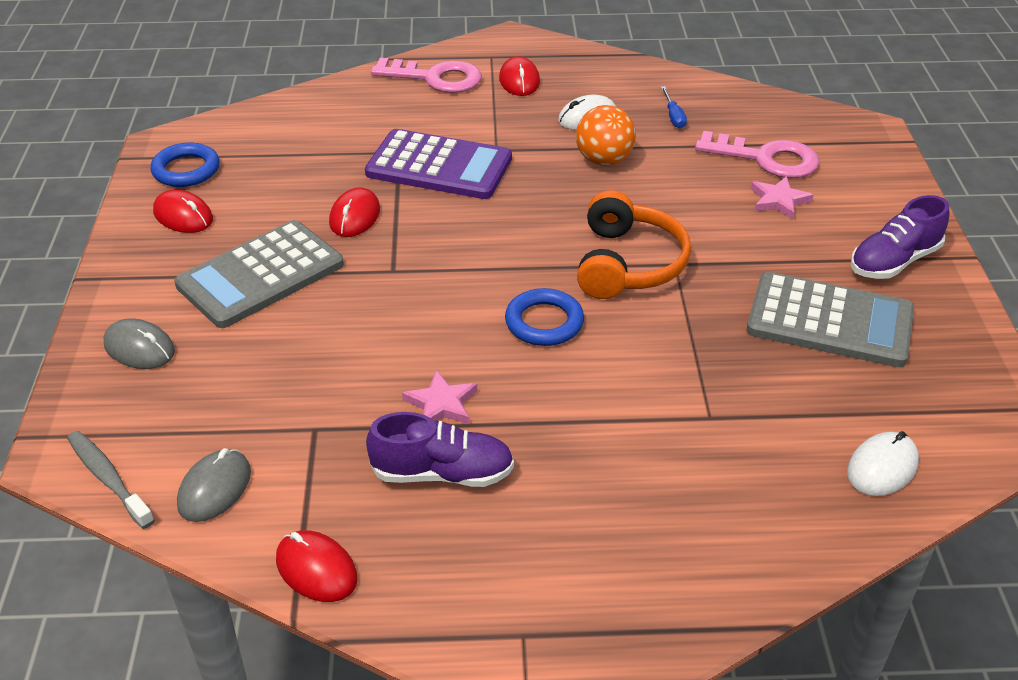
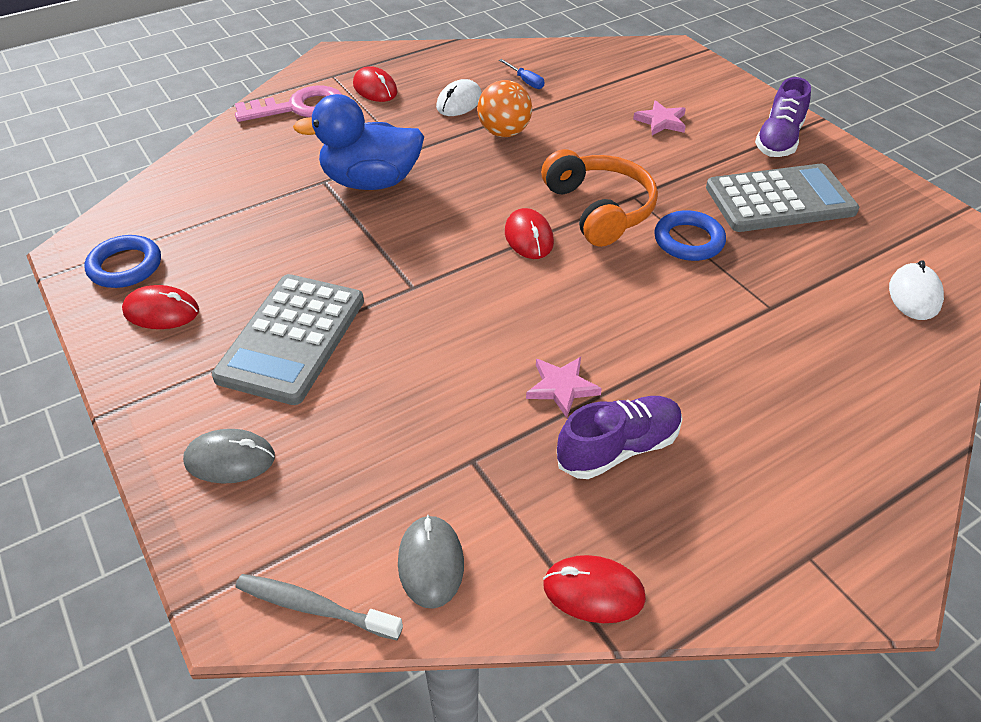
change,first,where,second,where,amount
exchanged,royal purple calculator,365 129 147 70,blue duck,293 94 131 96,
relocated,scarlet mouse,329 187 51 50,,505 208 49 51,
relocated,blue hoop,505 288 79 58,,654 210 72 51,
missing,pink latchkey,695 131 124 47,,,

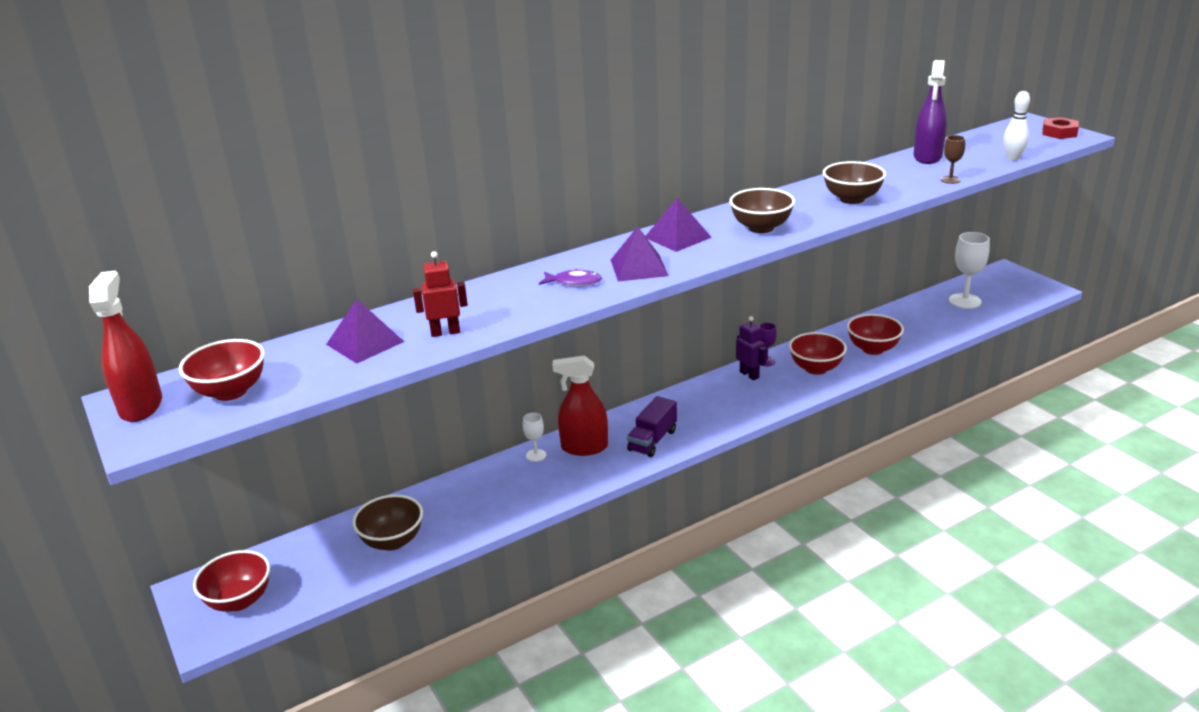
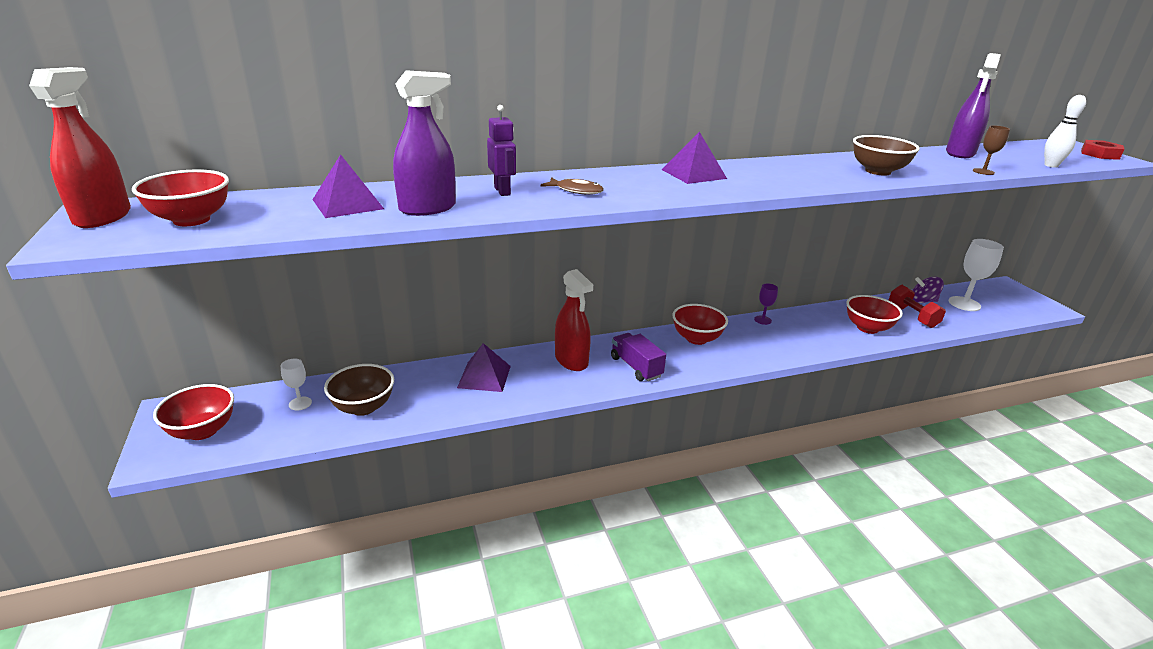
change,first,where,second,where,amount
relocated,snow-white goblet,523 413 23 49,,281 359 31 52,
exchanged,scarlet robot figure,413 251 55 86,royal purple spray bottle,393 70 63 146,
relocated,royal purple pyramid shape,611 226 58 56,,457 343 54 49,
relocated,royal purple robot figure,736 316 30 65,,487 105 29 91,
colour,royal purple toy fish,539 269 63 17,russet toy fish,540 177 64 18,
spun,scarlet spray bottle,553 355 55 101,,555 269 38 102,135 degrees counterclockwise
spun,royal purple lorry,627 396 50 61,,611 333 55 48,105 degrees clockwise
relocated,scarlet bowl,789 332 58 43,,672 304 56 41,
appeared,,,scarlet dumbbell,889 285 57 43,
appeared,,,royal purple spinning top,912 277 32 26,
missing,russet bowl,729 188 66 45,,,

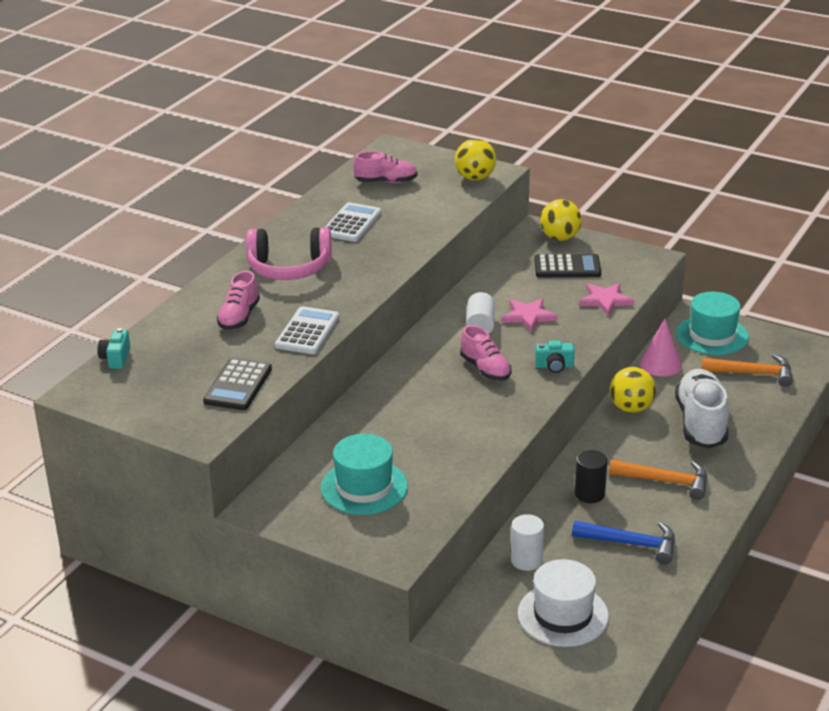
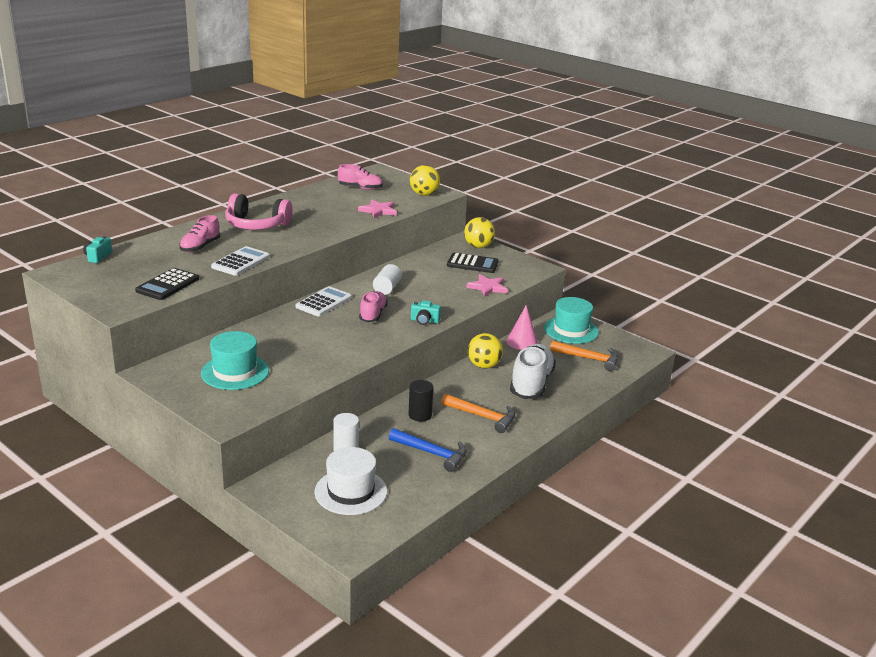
change,first,where,second,where,amount
relocated,snow-white calculator,325 202 57 40,,295 286 57 30,
relocated,pink star shape,502 298 56 34,,358 199 39 19,
spun,pink lace-up shoe,460 325 51 56,,359 291 29 31,150 degrees counterclockwise

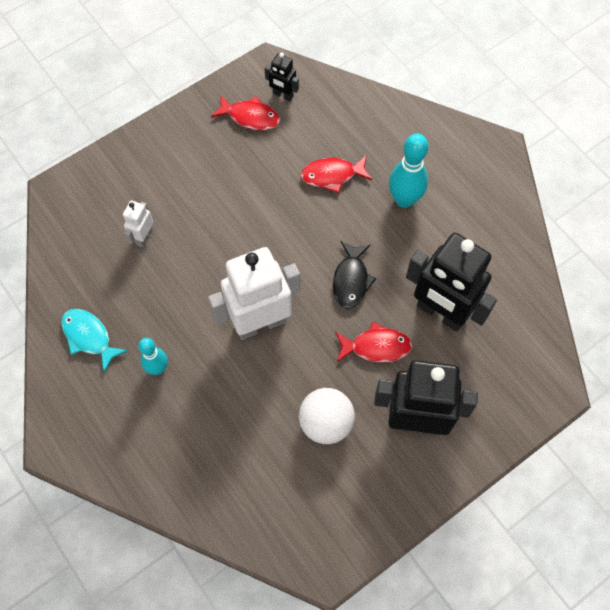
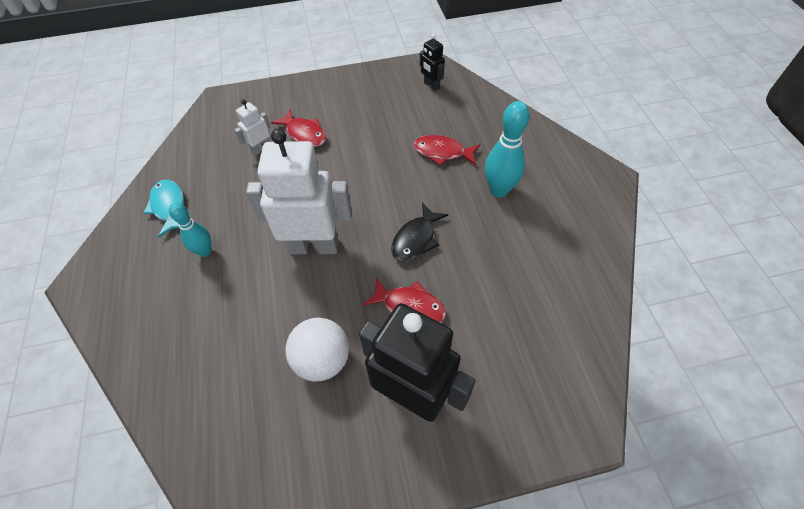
change,first,where,second,where,amount
relocated,scarlet toy fish,211 95 69 36,,271 109 55 38,
missing,ebony robot figure,406 233 91 99,,,

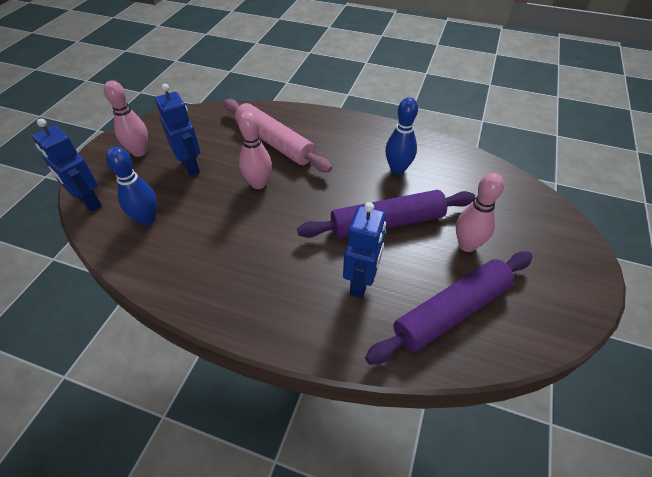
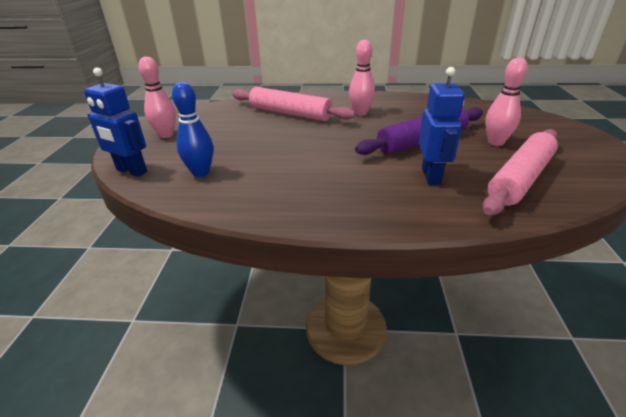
change,first,where,second,where,amount
relocated,pink skittle,238 111 34 78,,349 40 26 76,
colour,royal purple dough roller,365 251 168 114,pink dough roller,482 129 76 86,
missing,blue robot figure,155 84 45 92,,,
missing,blue skittle,385 97 33 78,,,

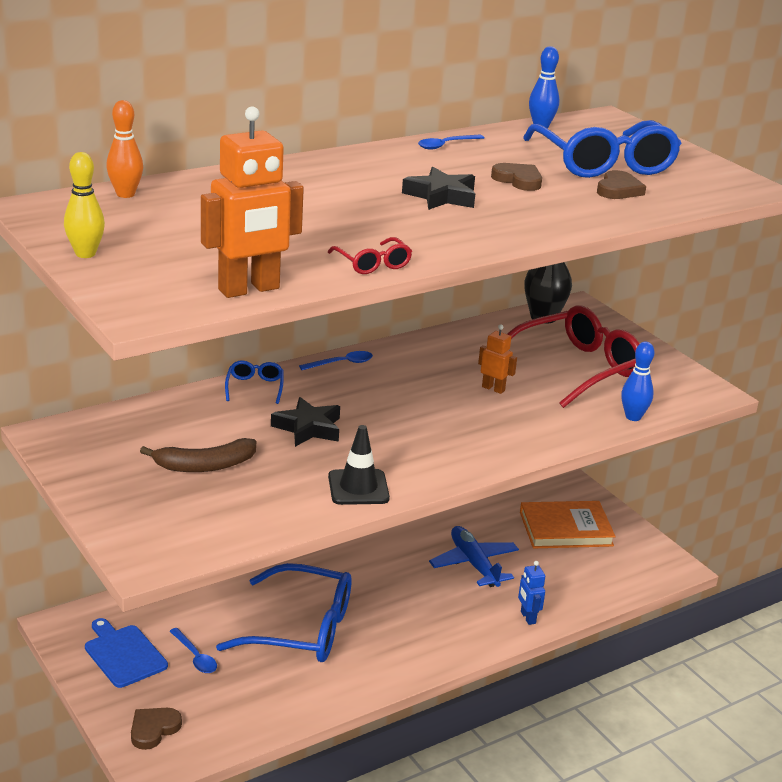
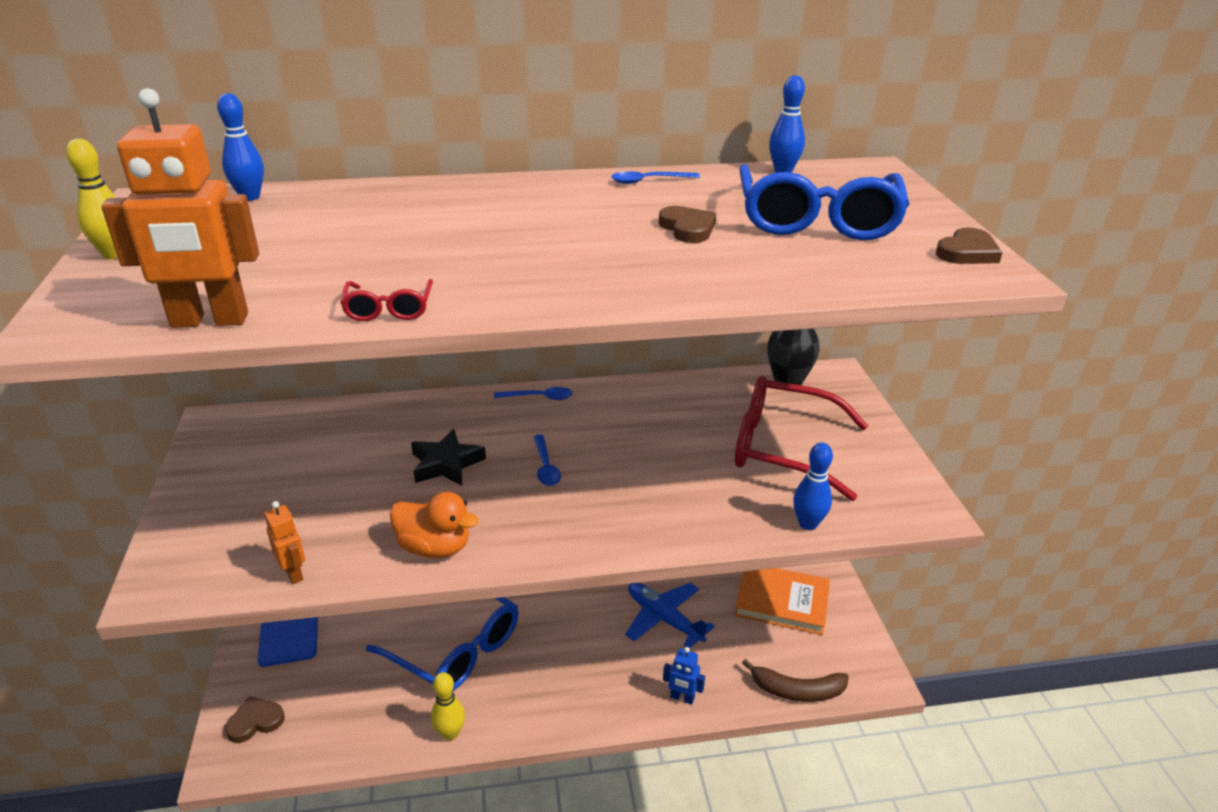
change,first,where,second,where,amount
colour,bright orange skittle,106 100 37 98,blue skittle,217 93 47 108,
relocated,bright orange robot figure,478 324 39 70,,264 501 41 83,
exchanged,ebony road cone,328 425 62 80,bright orange duck,390 492 89 66,
appeared,,,golden skittle,431 672 34 69,
relocated,blue spoon,170 628 47 45,,534 434 27 52,
spun,blue aeroplane,429 526 90 61,,625 582 90 66,45 degrees counterclockwise
spun,blue robot figure,518 561 27 64,,663 647 42 57,75 degrees counterclockwise
spun,scarlet eyeglasses,508 306 132 102,,735 376 133 125,150 degrees counterclockwise
relocated,russet banana,140 438 116 34,,742 659 107 43,
relocated,russet love heart,597 170 49 29,,936 227 67 37,
missing,blue eyeglasses,225 360 59 44,,,
missing,ebony star shape,402 167 73 43,,,

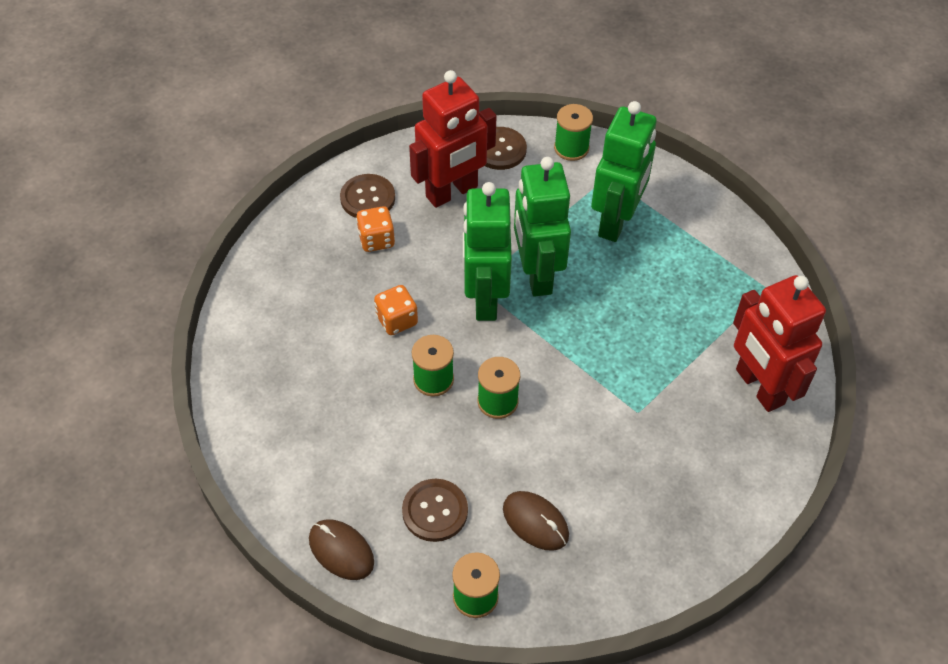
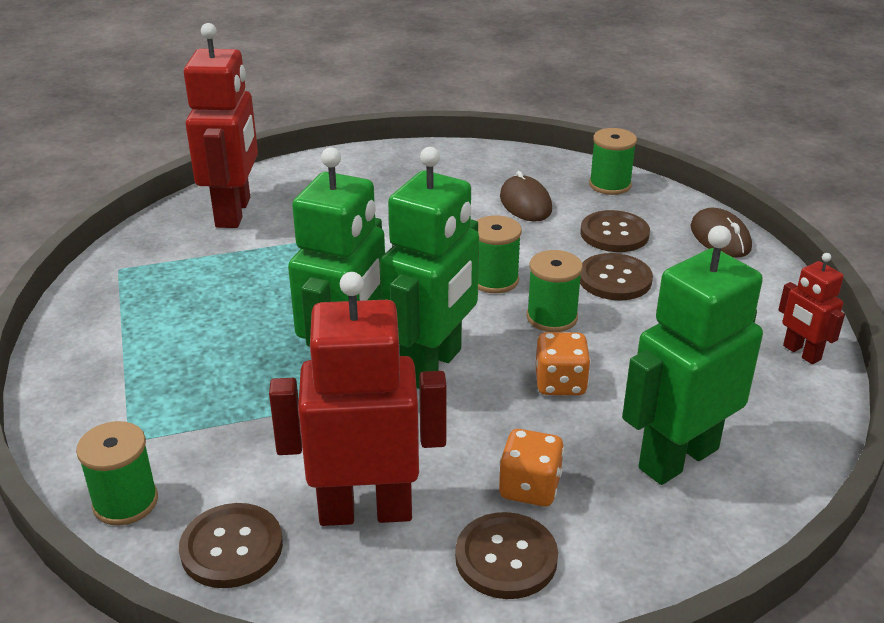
change,first,where,second,where,amount
appeared,,,russet sewing button,580 253 73 48,
relocated,leaf-green robot figure,591 101 66 141,,622 226 141 259,
appeared,,,scarlet robot figure,778 253 67 111,

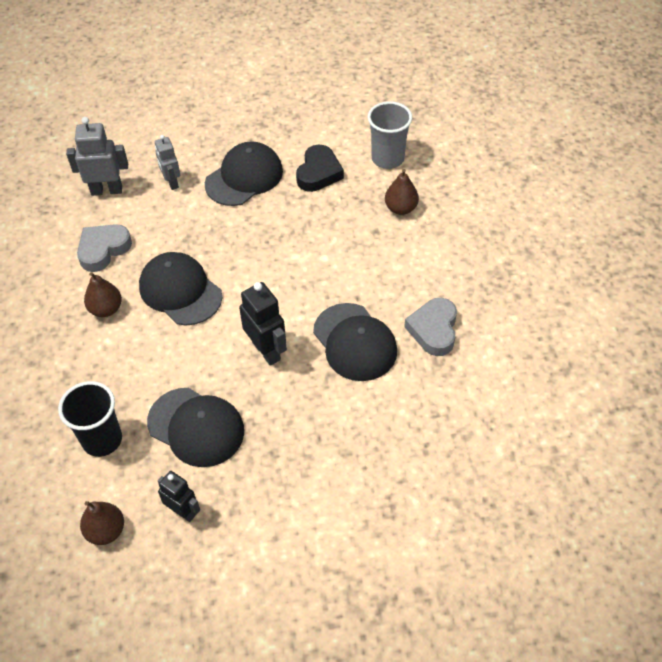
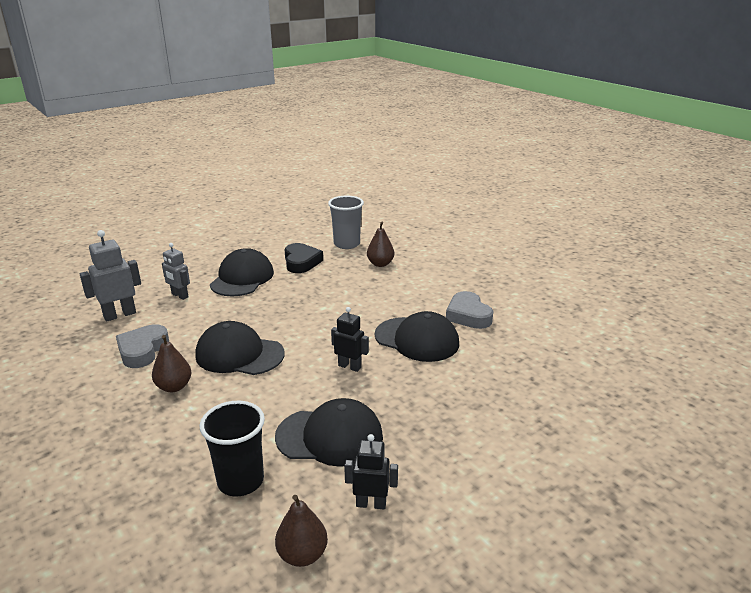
change,first,where,second,where,amount
size,ebony robot figure,239 282 48 84,,331 307 38 65,x0.66

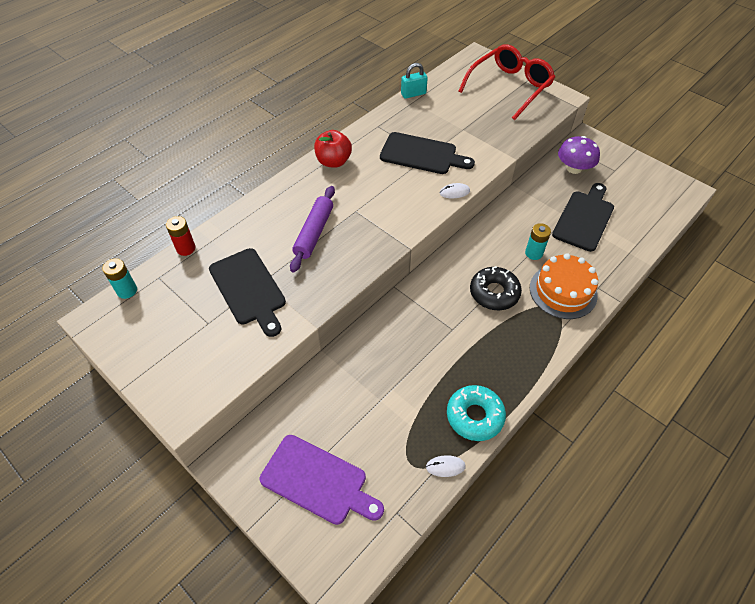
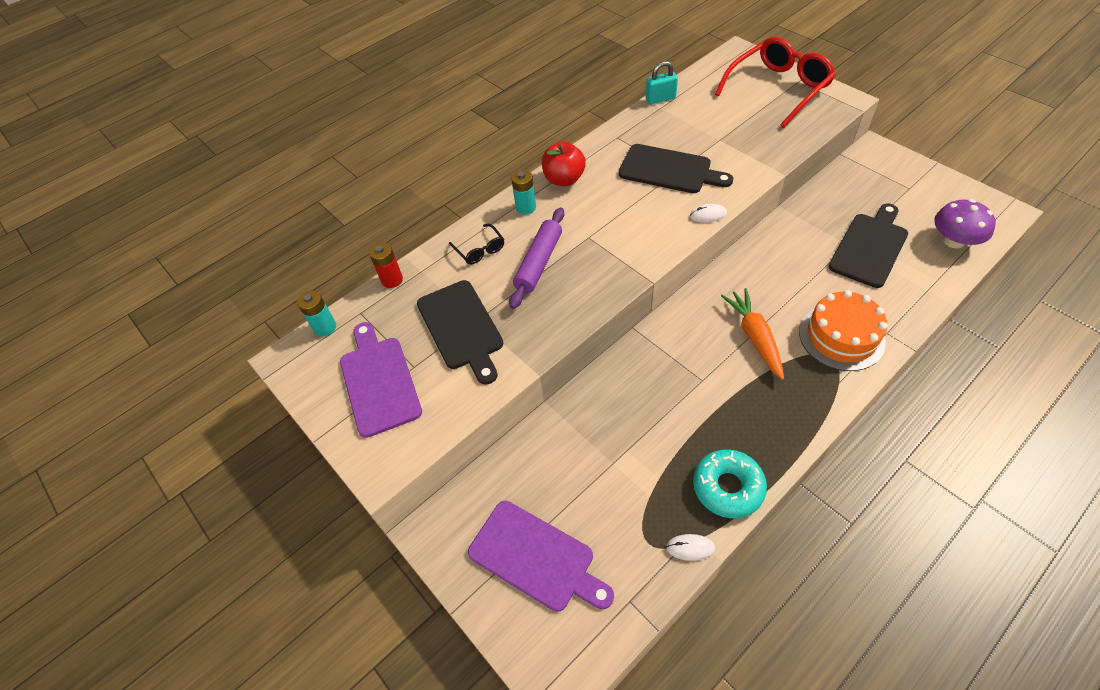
change,first,where,second,where,amount
appeared,,,royal purple bread board,340 322 82 116,
appeared,,,ebony eyeglasses,449 224 55 40,
relocated,teal battery,525 223 26 37,,511 170 25 45,
exchanged,ebony doughnut,470 266 52 44,bright orange toy carrot,721 288 63 92,
relocated,royal purple fungus,558 136 42 38,,934 199 62 50,

